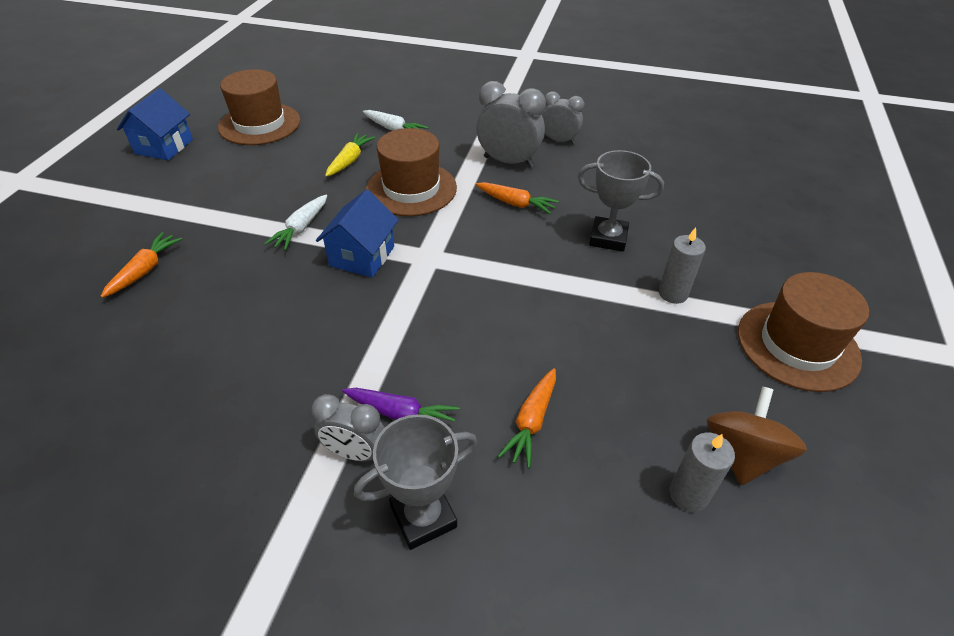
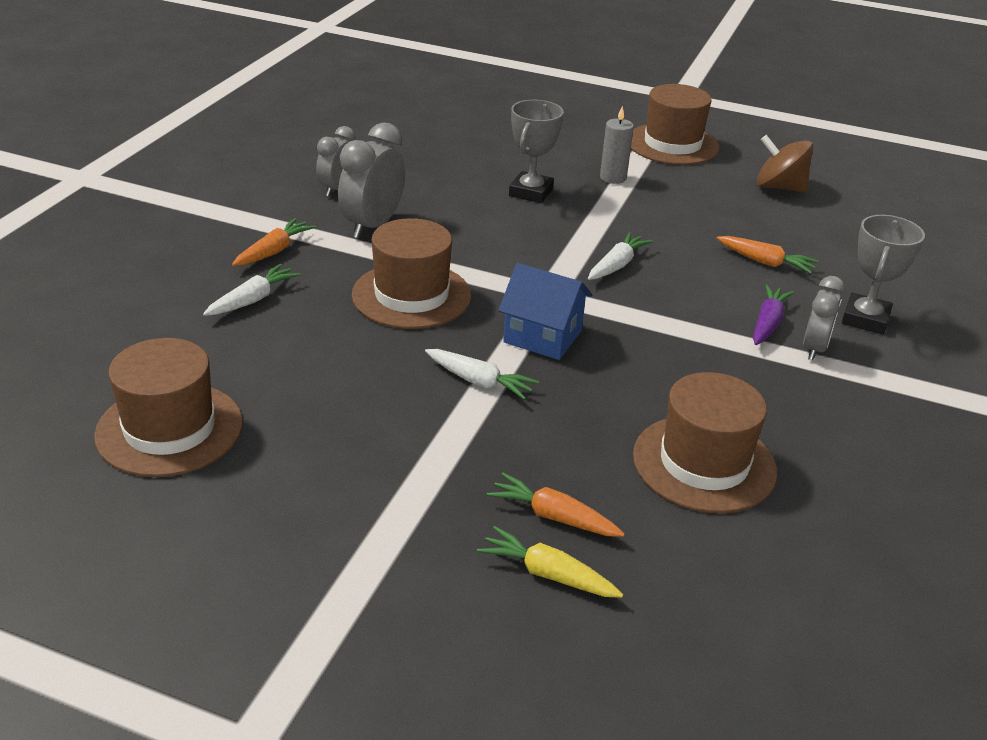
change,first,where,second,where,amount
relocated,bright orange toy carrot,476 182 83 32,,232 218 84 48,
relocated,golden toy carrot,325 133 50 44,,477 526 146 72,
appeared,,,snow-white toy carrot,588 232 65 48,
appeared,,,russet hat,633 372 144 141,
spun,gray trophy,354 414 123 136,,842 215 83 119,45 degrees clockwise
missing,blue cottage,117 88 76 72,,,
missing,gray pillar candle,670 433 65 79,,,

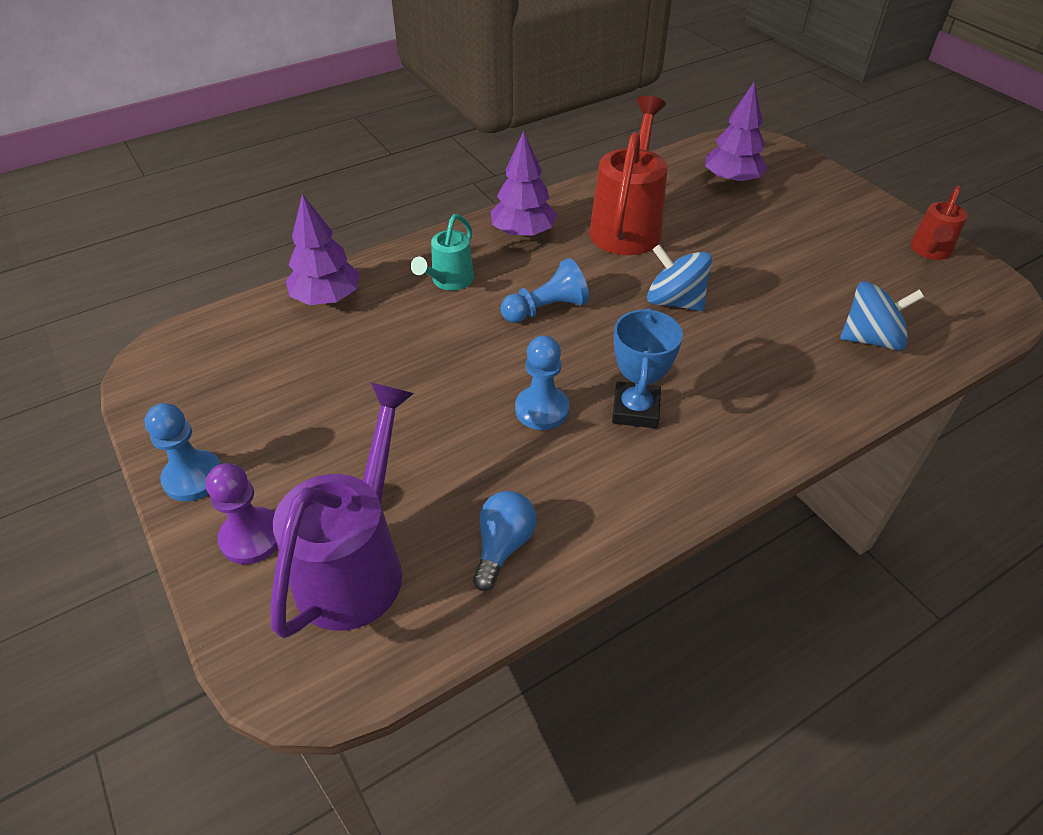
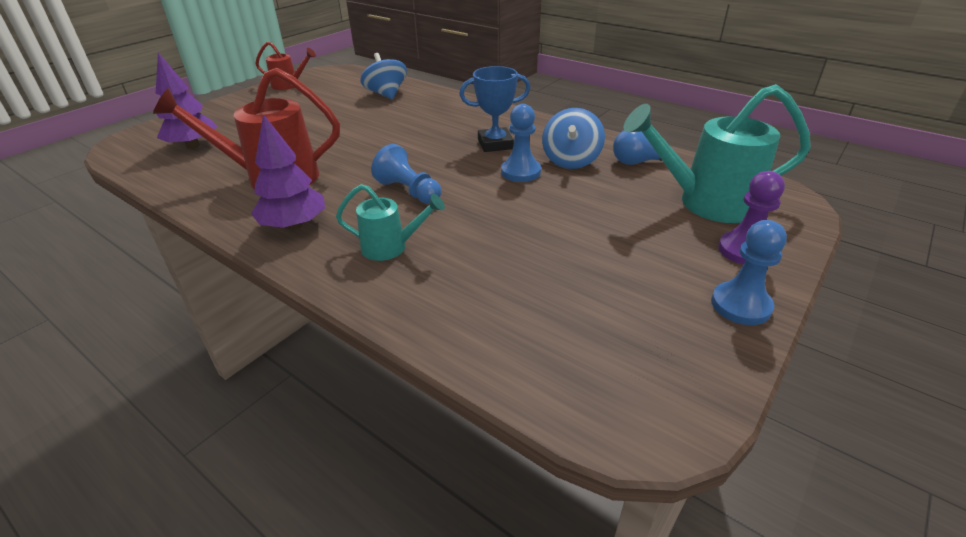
change,first,where,second,where,amount
relocated,blue spinning top,647 244 65 67,,542 108 63 61,
colour,royal purple sprinkling can,271 382 143 256,teal sprinkling can,624 84 187 139,
missing,royal purple toy tree,286 194 74 111,,,

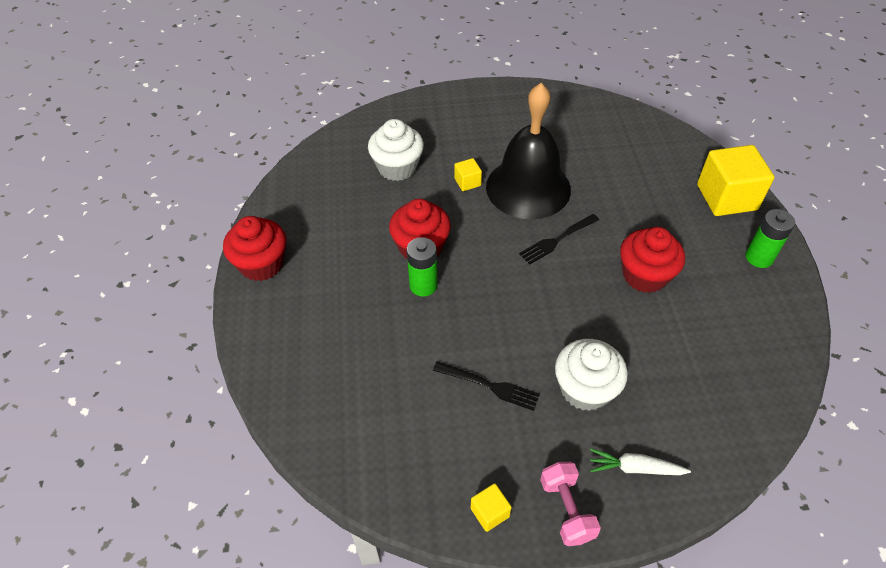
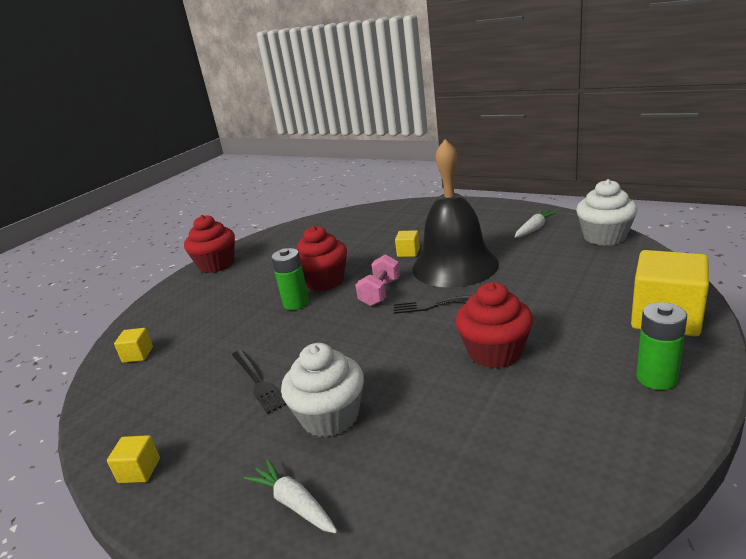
change,first,where,second,where,amount
appeared,,,golden cube,114 328 39 35,
relocated,pink dumbbell,540 462 61 84,,355 254 45 52,
appeared,,,snow-white toy carrot,514 210 43 28,
relocated,snow-white fairy cake,368 119 56 62,,576 179 62 67,

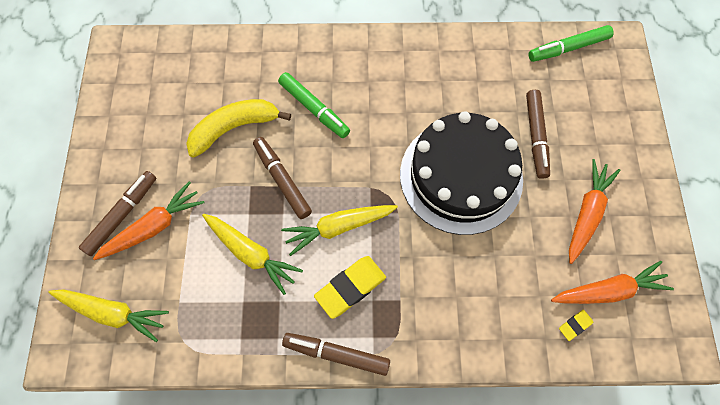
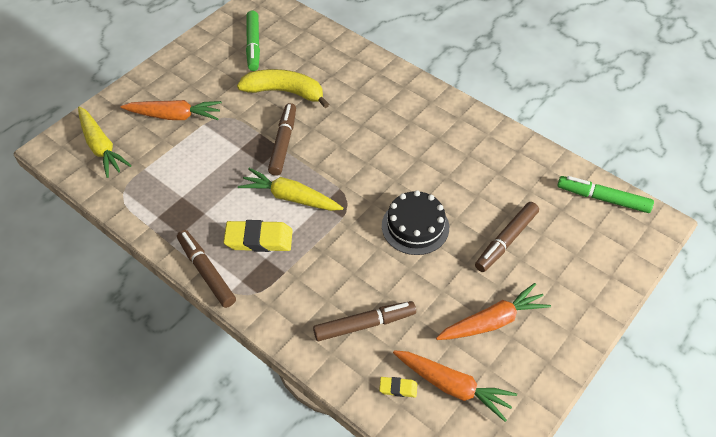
change,first,where,second,where,amount
relocated,leaf-green marker pen,278 72 72 66,,246 11 14 60,
relocated,russet marker pen,79 171 77 85,,313 301 103 40,
size,ebony layer cake,400 111 123 124,,382 190 67 65,x0.56
missing,golden toy carrot,202 214 101 81,,,

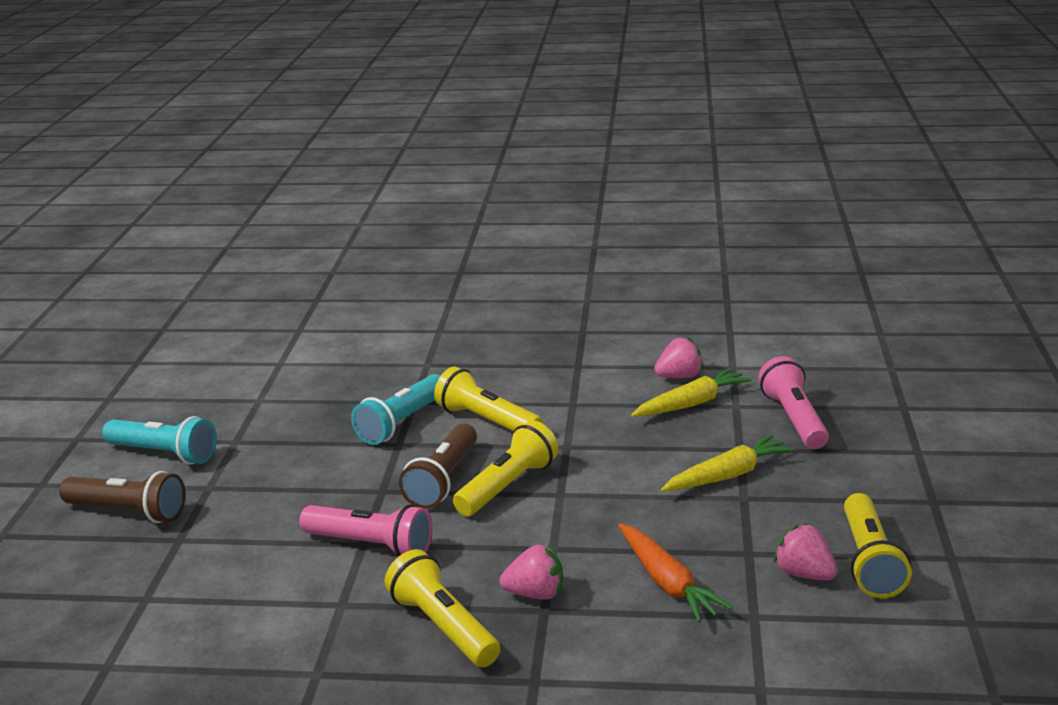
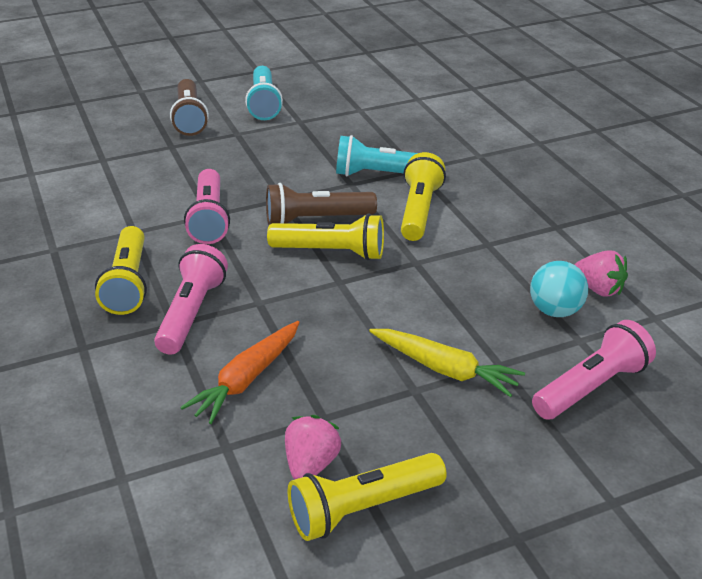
change,first,where,second,where,amount
spun,golden pocket torch,384 549 116 118,,95 226 52 89,150 degrees clockwise
exchanged,pink strawberry,499 545 64 55,pink pocket torch,154 244 74 111,
exchanged,golden toy carrot,631 368 121 49,teal ball,530 261 58 56,

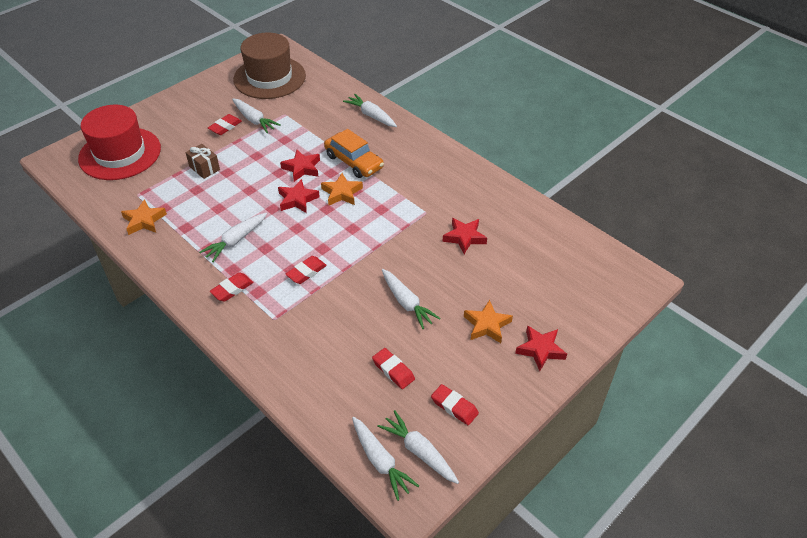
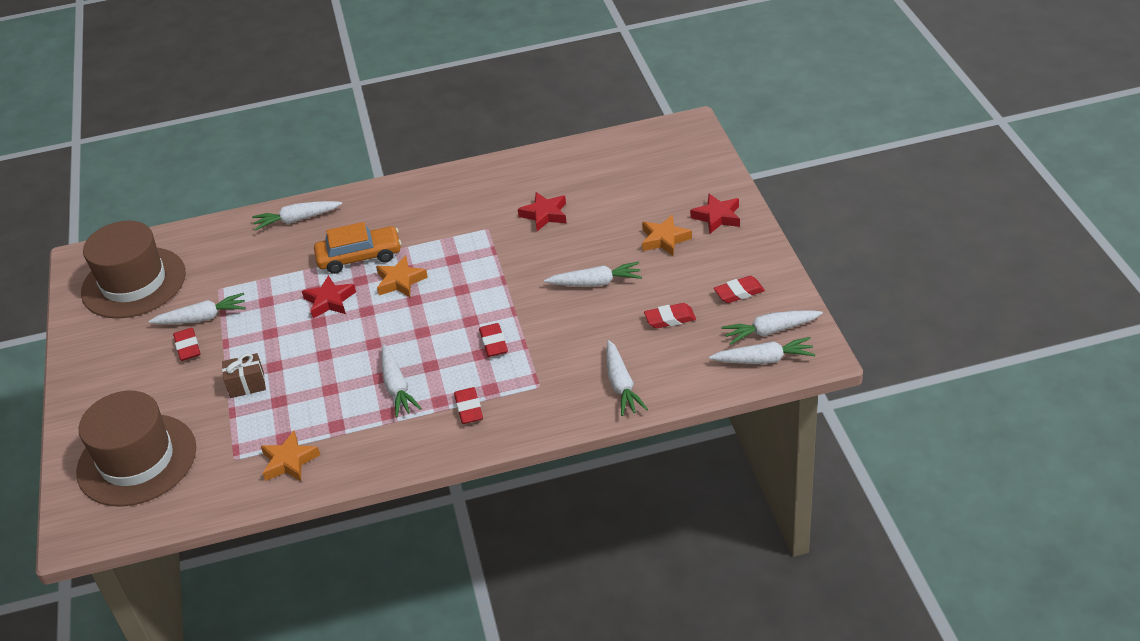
change,first,where,second,where,amount
colour,scarlet hat,78 105 83 75,russet hat,76 391 120 116,
appeared,,,snow-white toy carrot,606 340 42 76,
missing,scarlet star shape,278 179 42 34,,,

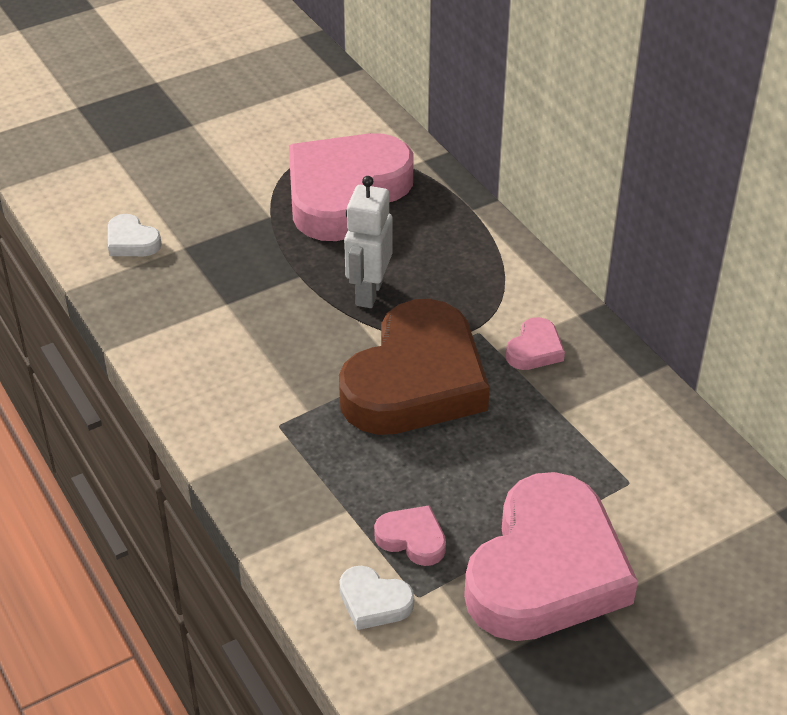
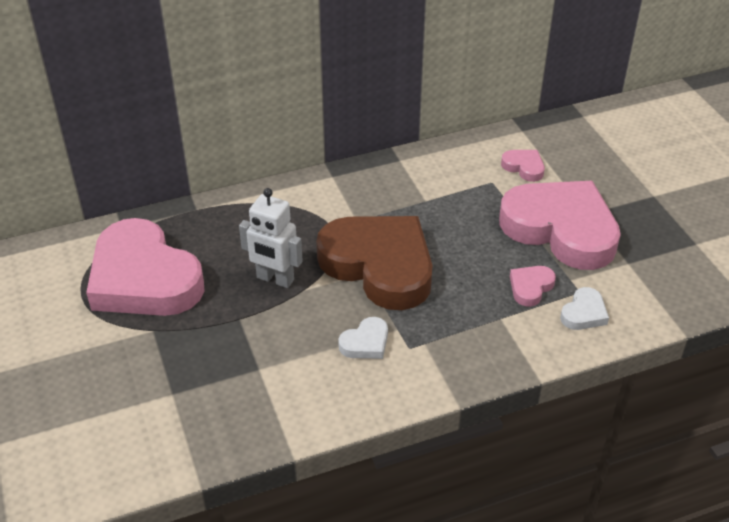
change,first,where,second,where,amount
relocated,snow-white love heart,108 214 54 42,,338 317 50 42,
relocated,pink love heart,506 317 59 53,,501 150 44 32,

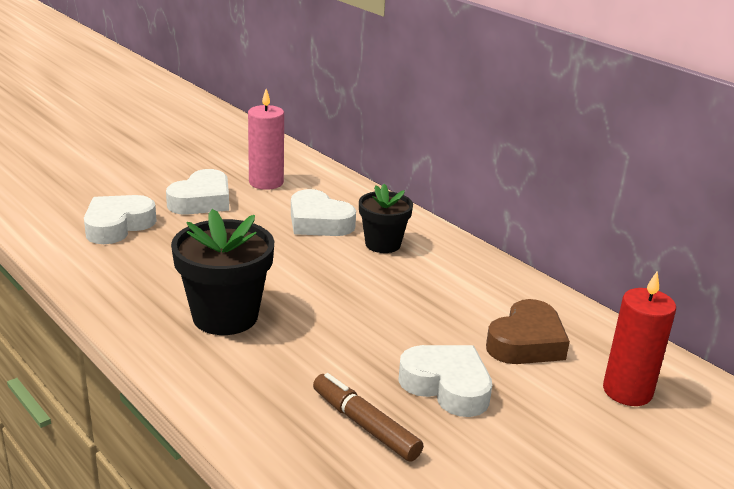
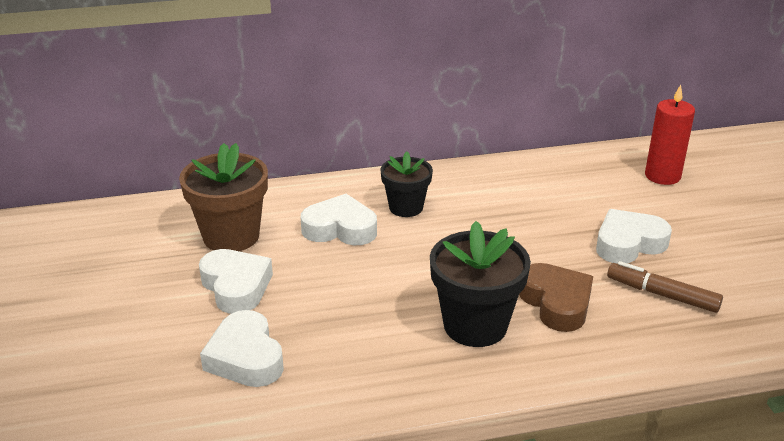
change,first,where,second,where,amount
exchanged,pink pillar candle,248 89 36 101,russet potted plant,179 143 89 108,
spun,snow-white love heart,291 189 65 47,,300 194 77 51,150 degrees counterclockwise
relocated,russet love heart,486 299 84 65,,519 263 74 69,
spun,russet marker pen,313 373 110 89,,607 261 116 52,45 degrees clockwise

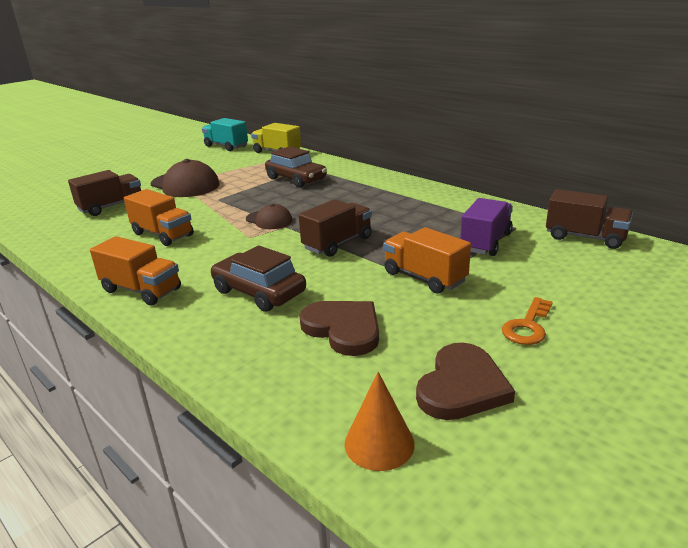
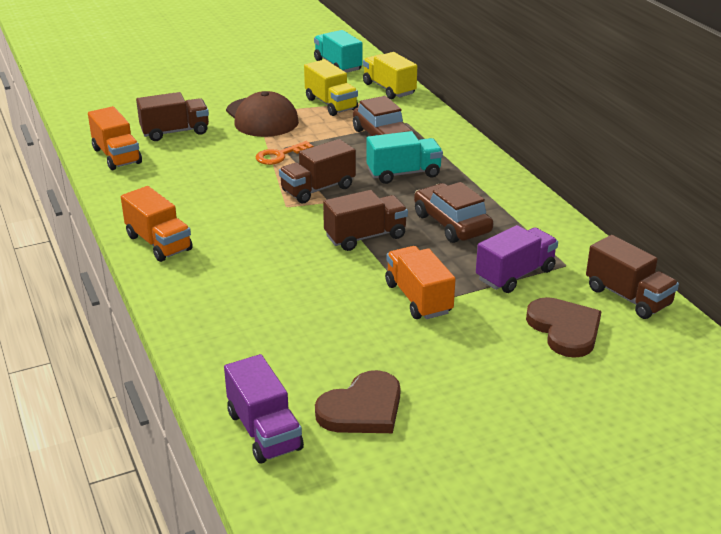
change,first,where,second,where,amount
relocated,bright orange lorry,124 189 70 57,,88 106 54 64,
exchanged,bright orange solid cone,345 372 70 99,royal purple lorry,224 354 80 110,
relocated,bright orange latchkey,502 297 50 48,,256 141 57 24,
exchanged,russet baseball cap,246 204 46 25,russet lorry,279 139 77 64,
appeared,,,golden lorry,304 59 54 57,
appeared,,,teal lorry,367 131 76 53,
relocated,russet car,211 245 95 67,,414 182 79 61,
relocated,russet love heart,299 301 80 55,,526 297 76 61,

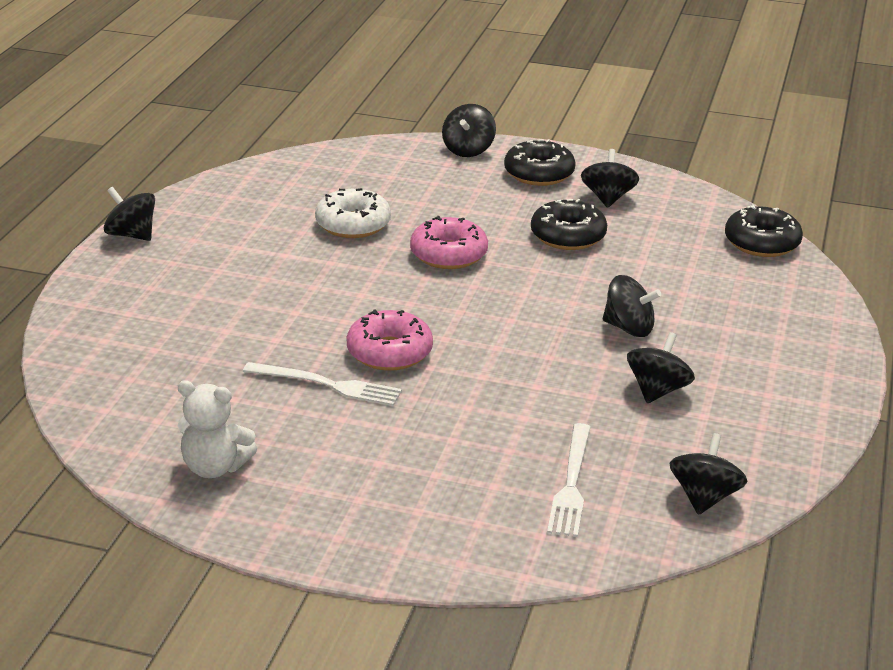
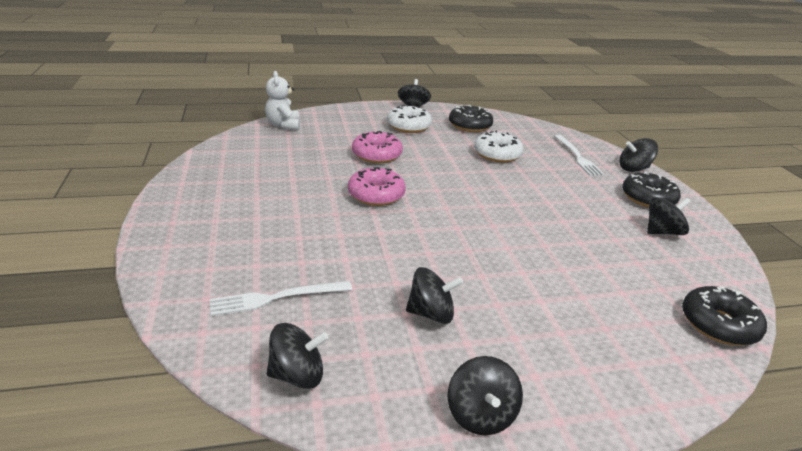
change,first,where,second,where,amount
relocated,snow-white stuffed bear,178 380 79 98,,265 71 35 59,
relocated,pink doughnut,410 216 78 53,,352 131 51 33,
appeared,,,snow-white doughnut,387 105 45 28,
relocated,ebony spinning top,603 275 58 62,,447 356 76 79,
relocated,ebony doughnut,531 199 76 51,,449 105 44 27,
relocated,snow-white dinner fork,243 362 159 44,,554 135 50 41,

